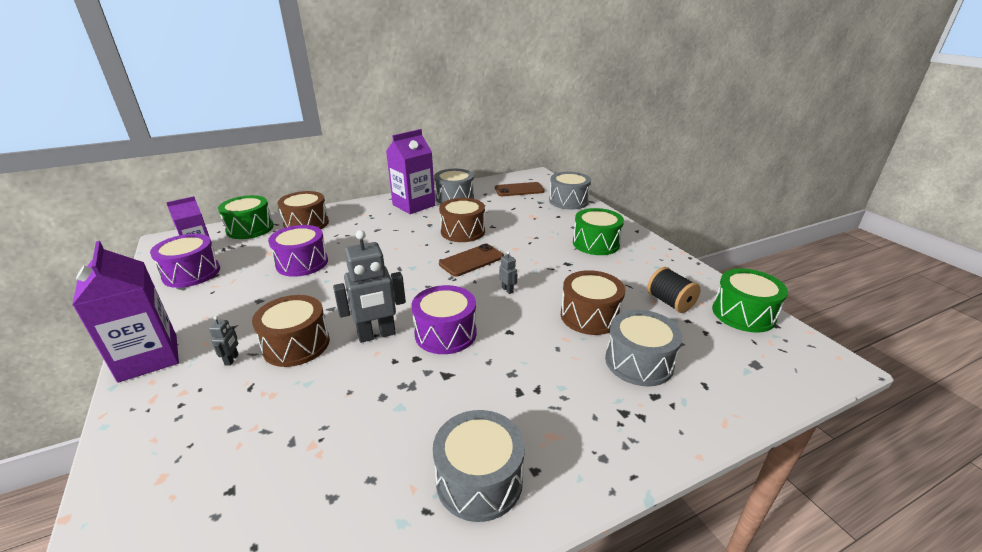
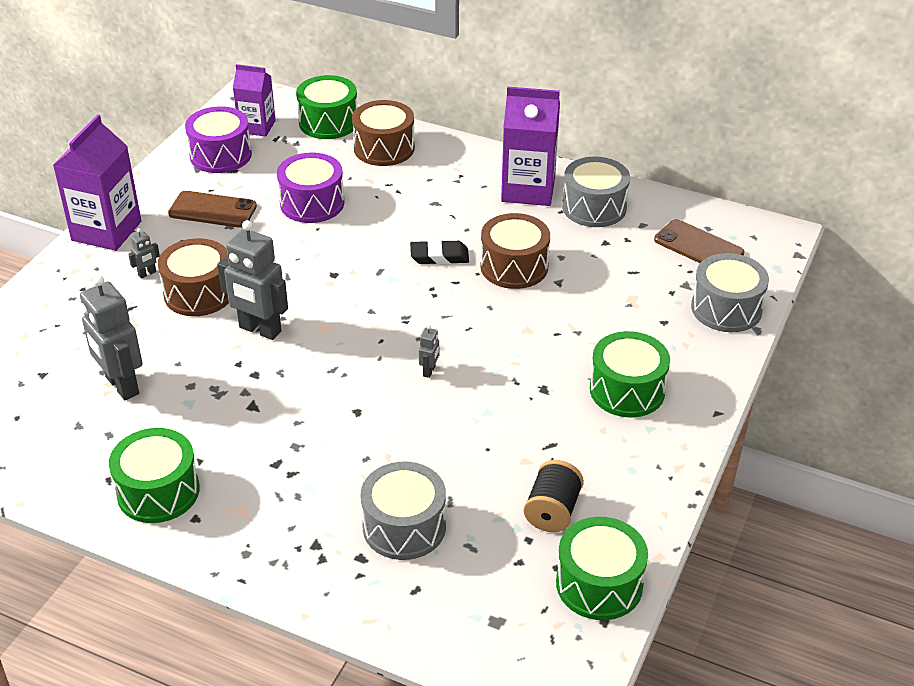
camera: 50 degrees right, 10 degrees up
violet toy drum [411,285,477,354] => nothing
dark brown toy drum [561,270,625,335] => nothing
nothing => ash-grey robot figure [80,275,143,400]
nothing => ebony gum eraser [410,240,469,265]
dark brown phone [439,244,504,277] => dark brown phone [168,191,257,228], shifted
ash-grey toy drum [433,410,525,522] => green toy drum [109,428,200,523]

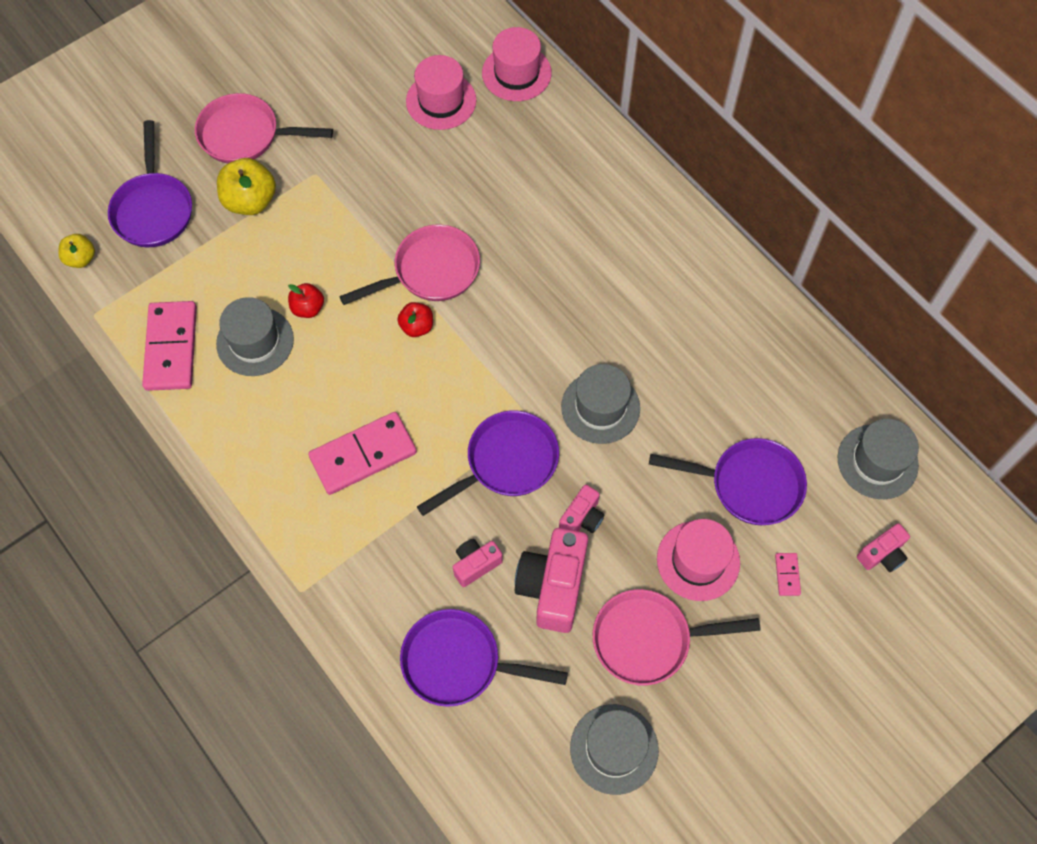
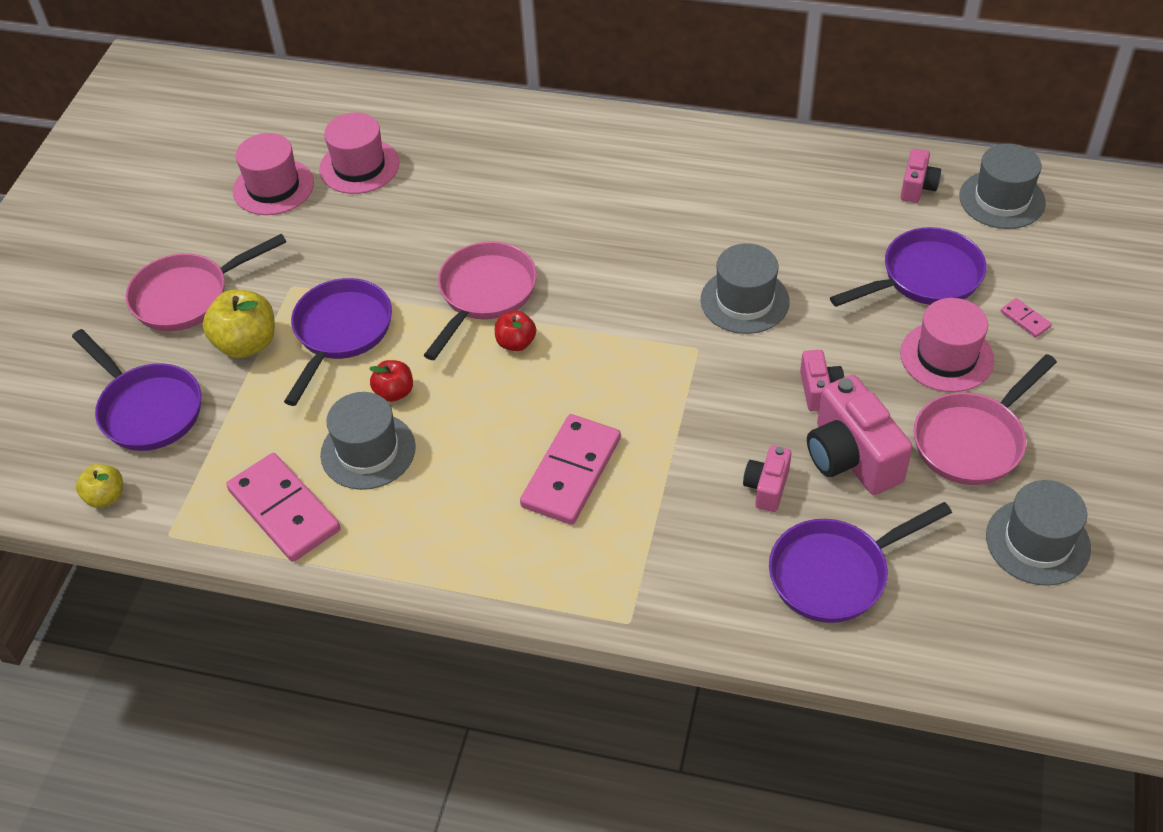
camera: 35 degrees left, 15 degrees down
violet frying pan [417,411,559,516] => violet frying pan [284,278,392,406], shifted
rosy tall hat [482,27,552,101] => rosy tall hat [233,133,314,215], shifted
rosy camera [857,523,910,572] => rosy camera [901,148,941,203], shifted

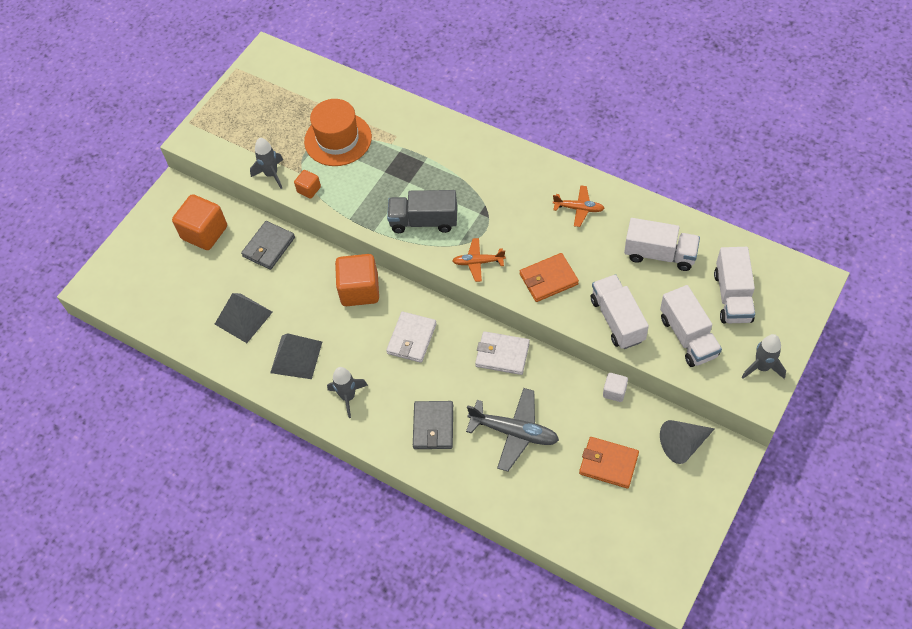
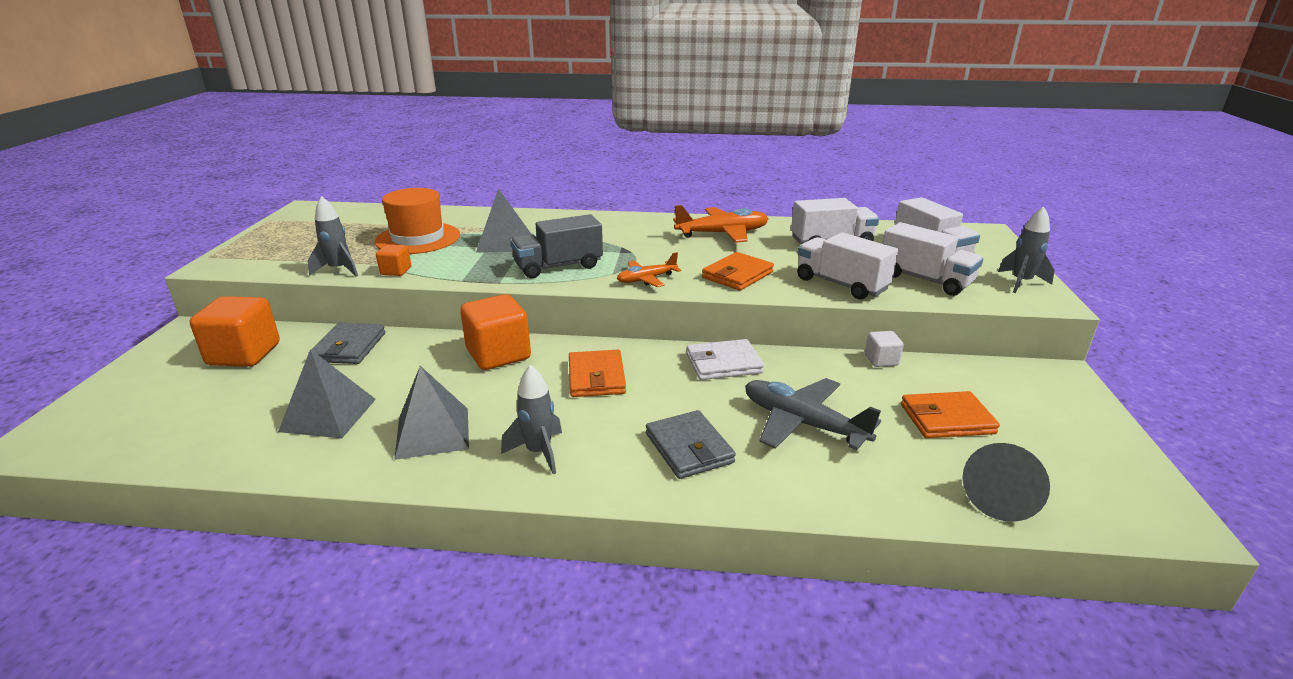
camera: 30 degrees left, 30 degrees down
nothing => ash-grey solid pyramid [476,188,531,253]
ash-grey cone shape [660,420,715,464] => ash-grey cone shape [963,443,1050,522], shifted
pure white wallet [386,312,437,363] => orange-coloured wallet [569,350,626,397]
ash-grey toy plane [466,388,559,471] => ash-grey toy plane [745,378,881,450], 135 degrees counterclockwise
orange-coloured toy plane [553,185,605,227] => orange-coloured toy plane [673,205,768,243], x1.68

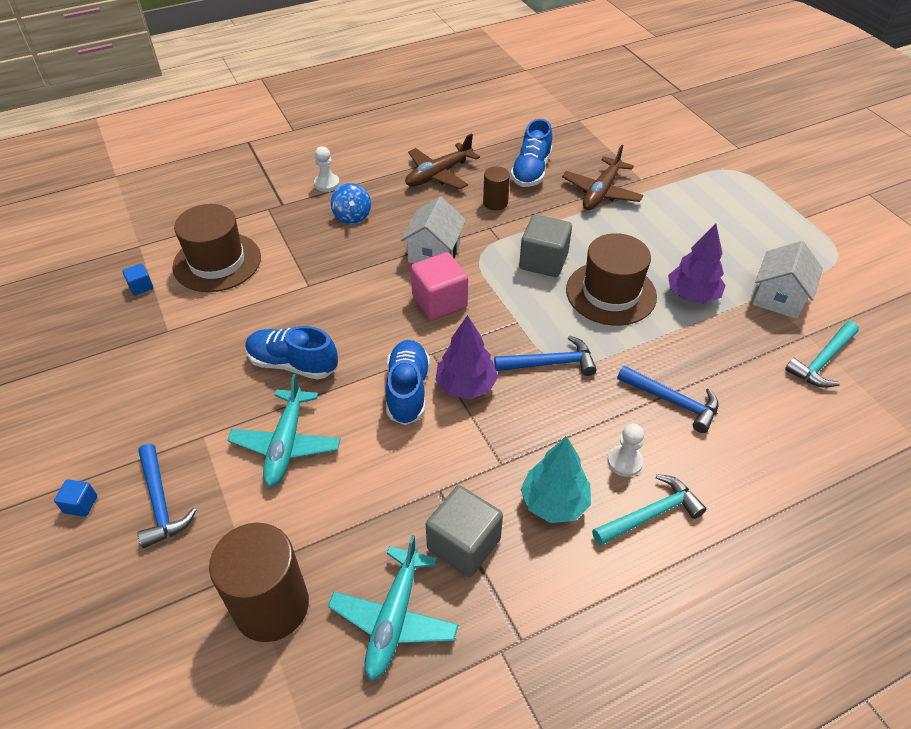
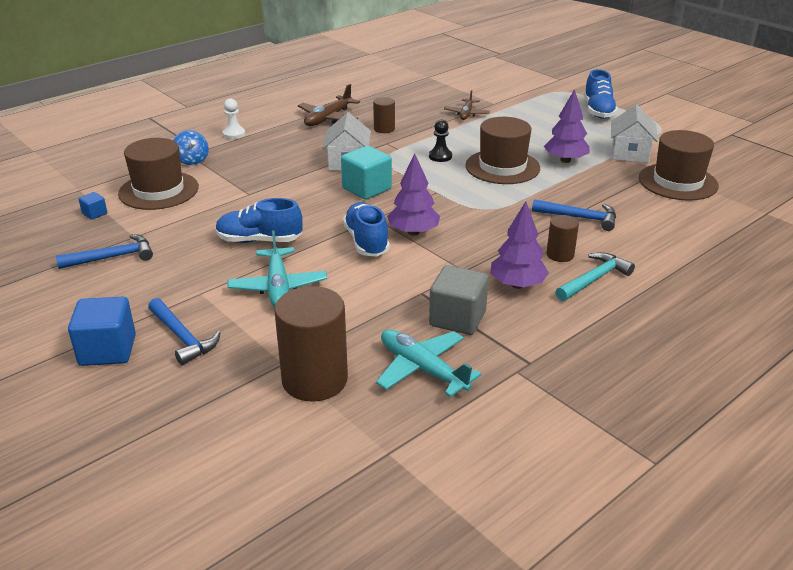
camera: 15 degrees left, 15 degrees down
cobalt whirligig [331,183,371,224] => cobalt whirligig [173,130,209,165], shifted
cobalt carpenter's hammer [494,335,597,376] => cobalt carpenter's hammer [56,234,153,269], shifted
cobalt shoe [511,119,552,187] => cobalt shoe [584,69,618,119], shifted
ash-grey solid cube [519,215,572,277] => ebony game pawn [429,120,452,162]
pure white game pawn [607,424,644,477] => dark brown cylinder shape [547,215,579,262]
turquoise carpenter's hammer [785,321,859,388] => dark brown tall hat [639,130,719,201]
rosy solid cube [411,252,468,320] => turquoise solid cube [341,146,392,200]
turquoise fir tree [520,437,591,523] => violet fir tree [490,201,549,289]
turquoise toy plane [328,535,458,681] => turquoise toy plane [376,330,482,397], 135 degrees clockwise
cobalt solid cube [54,479,97,517] => cobalt solid cube [68,297,136,366], x2.07
dark brown toy plane [562,145,643,210] => dark brown toy plane [444,90,490,120], x0.66

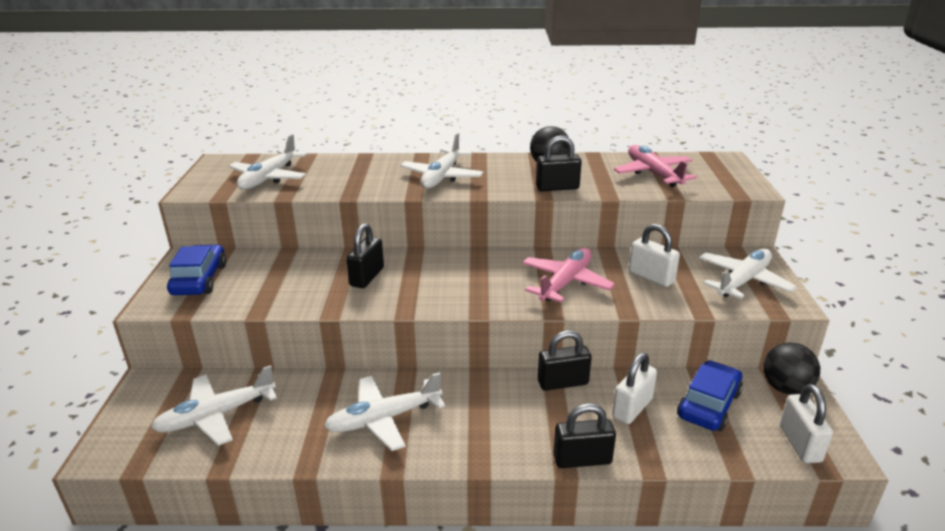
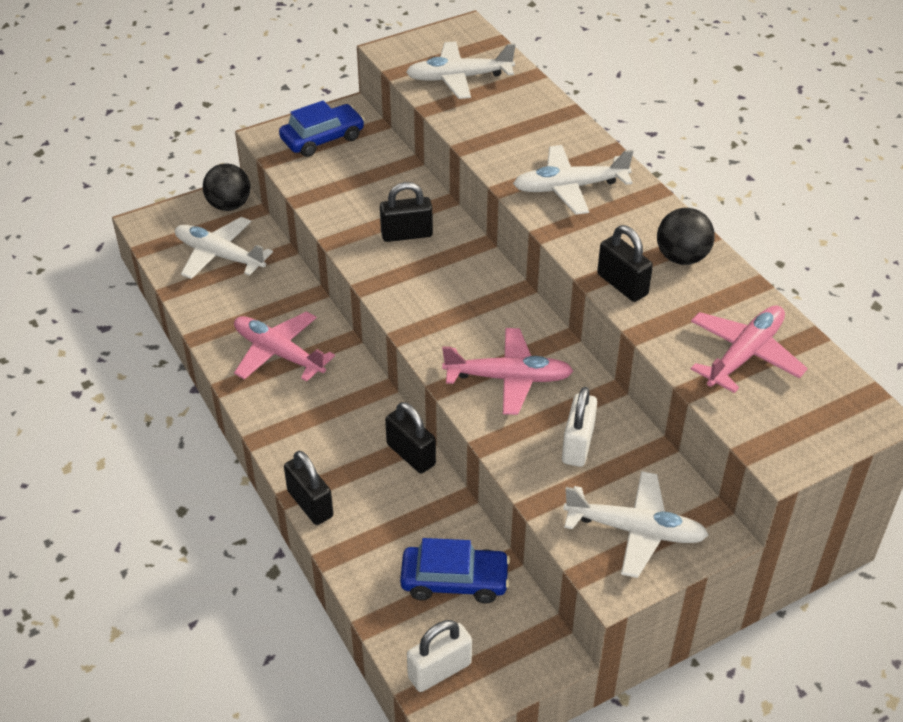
camera: 60 degrees right, 15 degrees up
pure white small lock [612,352,657,424] => nothing
ebony ball [763,343,820,395] => ebony ball [203,163,250,211], shifted
pure white toy plane [324,372,445,451] => rosy toy plane [234,311,335,382]

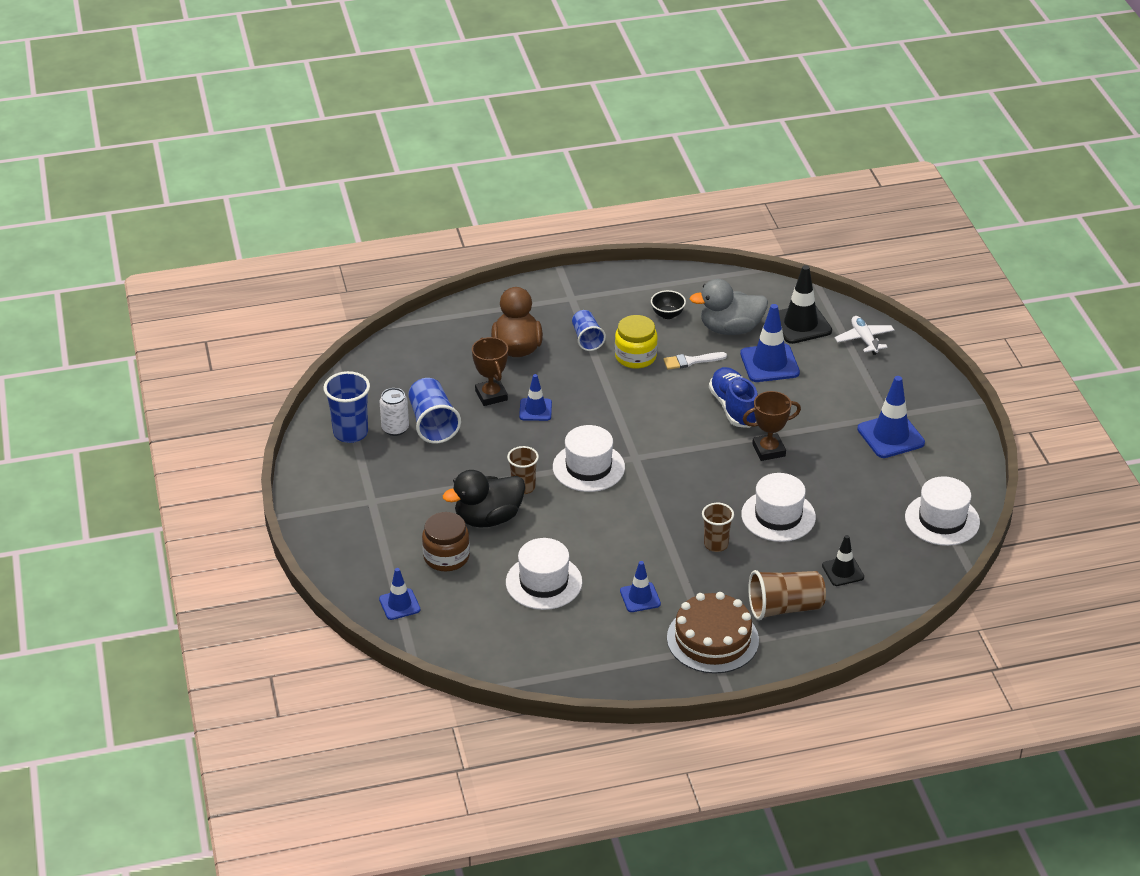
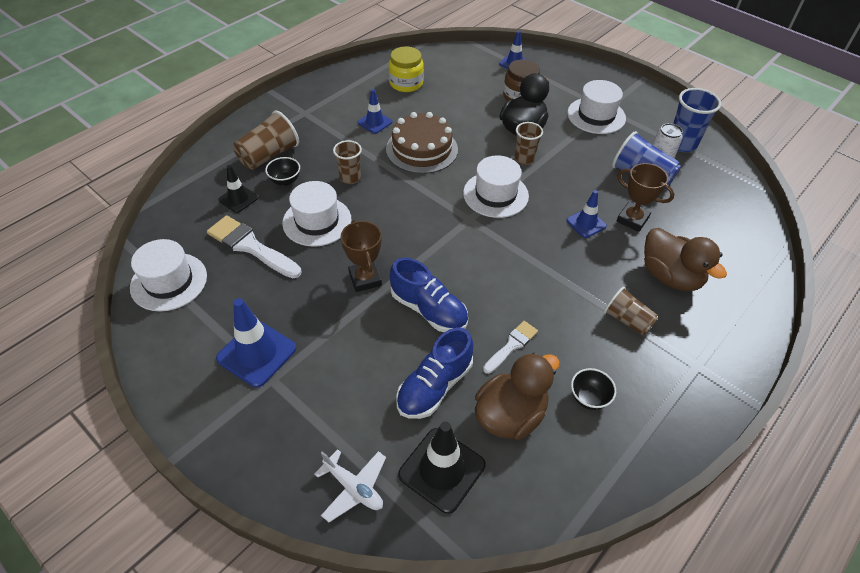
camera: 145 degrees right, 10 degrees up
nothing => pure white brush [207,215,301,278]
nothing => ebony deep dish [265,157,300,186]
pure white tall hat [506,538,582,610] => pure white tall hat [567,80,626,134], shifted
bright yellow jar [615,315,658,369] => bright yellow jar [388,46,424,92], shifted
dark brown layer cake [667,592,759,674] => dark brown layer cake [386,112,458,174], shifted
cobalt safety cone [740,304,800,382] => cobalt shoe [396,327,474,419]
cobalt cup [572,310,606,351] => dark brown cup [604,287,658,335]
ash-grey duck [690,279,768,335] => dark brown duck [475,352,559,440]
dark brown prize cup [742,391,801,461] => dark brown prize cup [341,220,382,292], 60 degrees counterclockwise

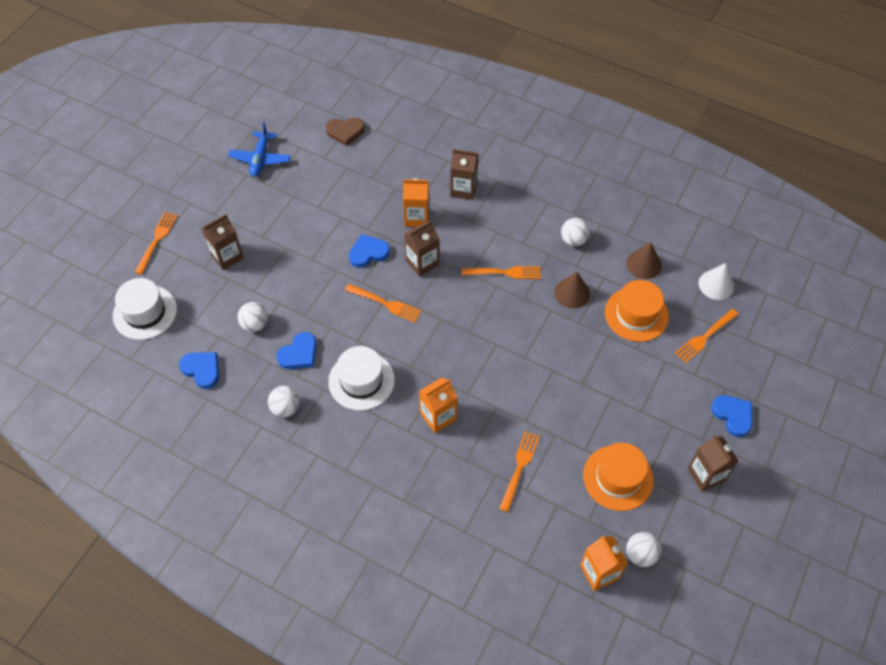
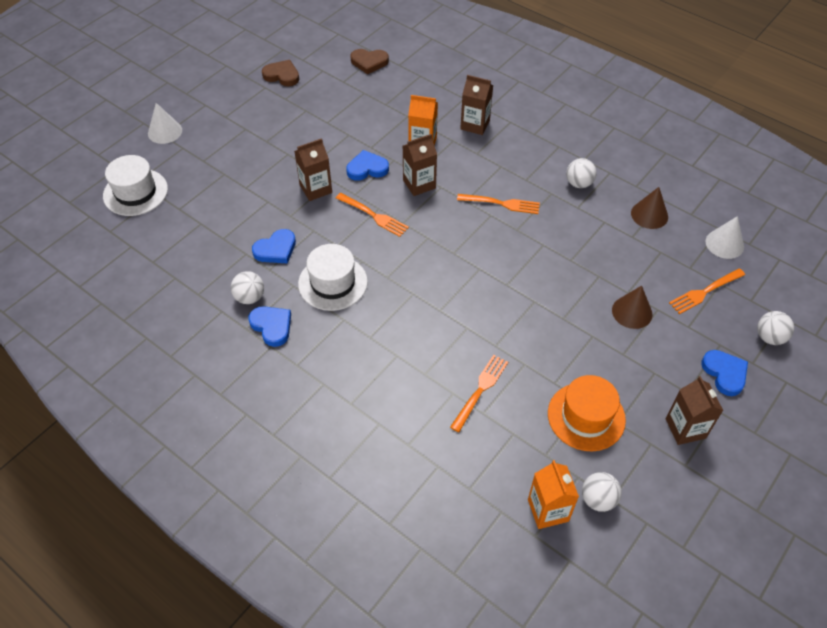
camera: 10 degrees right, 5 degrees down
orange-coloured juice carton [419,377,458,433] => nothing
orange-coloured tall hat [605,280,669,342] => nothing
cobalt love heart [179,352,219,389] => cobalt love heart [249,306,291,347], shifted
dark brown juice carton [201,214,244,270] => dark brown juice carton [294,138,332,201], shifted
pure white ball [237,302,268,332] => pure white ball [757,311,794,345], shifted
dark brown cone shape [554,272,590,309] => dark brown cone shape [612,286,653,329], shifted
orange-coloured dinner fork [135,212,178,275] => pure white cone shape [148,103,182,144]
cobalt toy plane [228,122,291,177] => dark brown love heart [262,60,299,86]

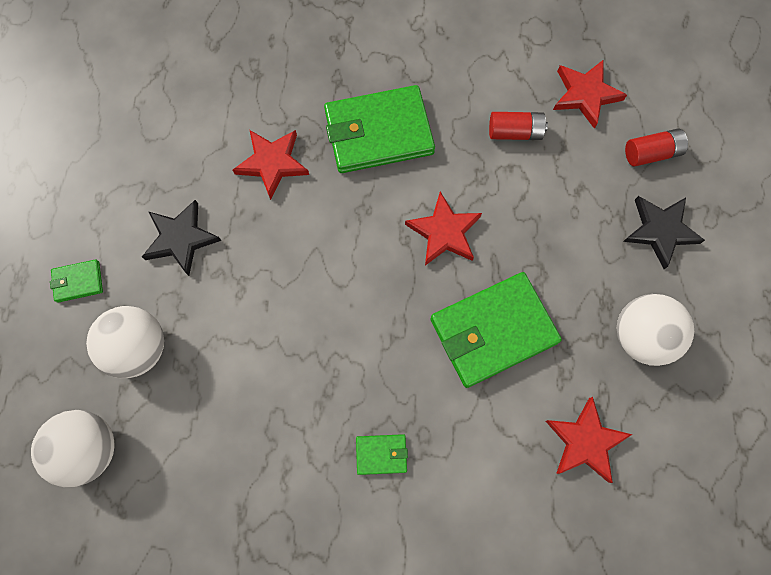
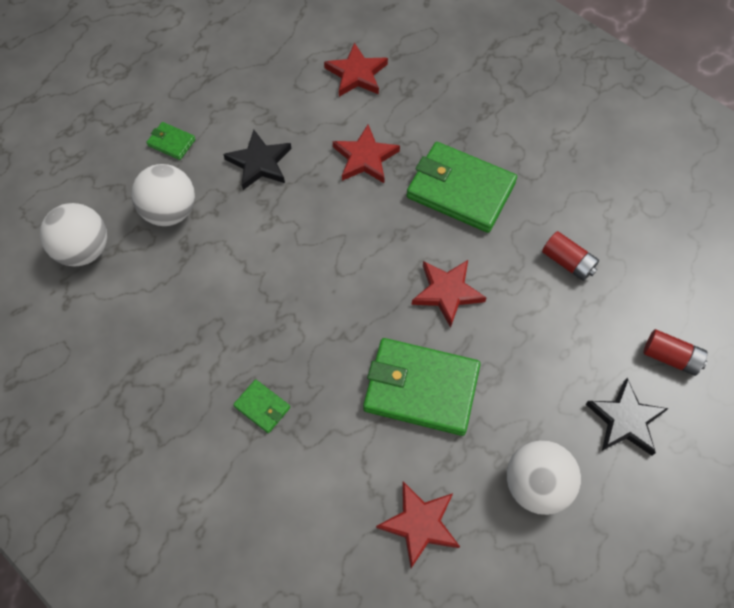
camera: 40 degrees right, 10 degrees down
red star shape [553,60,627,129] => red star shape [324,42,388,97], shifted

